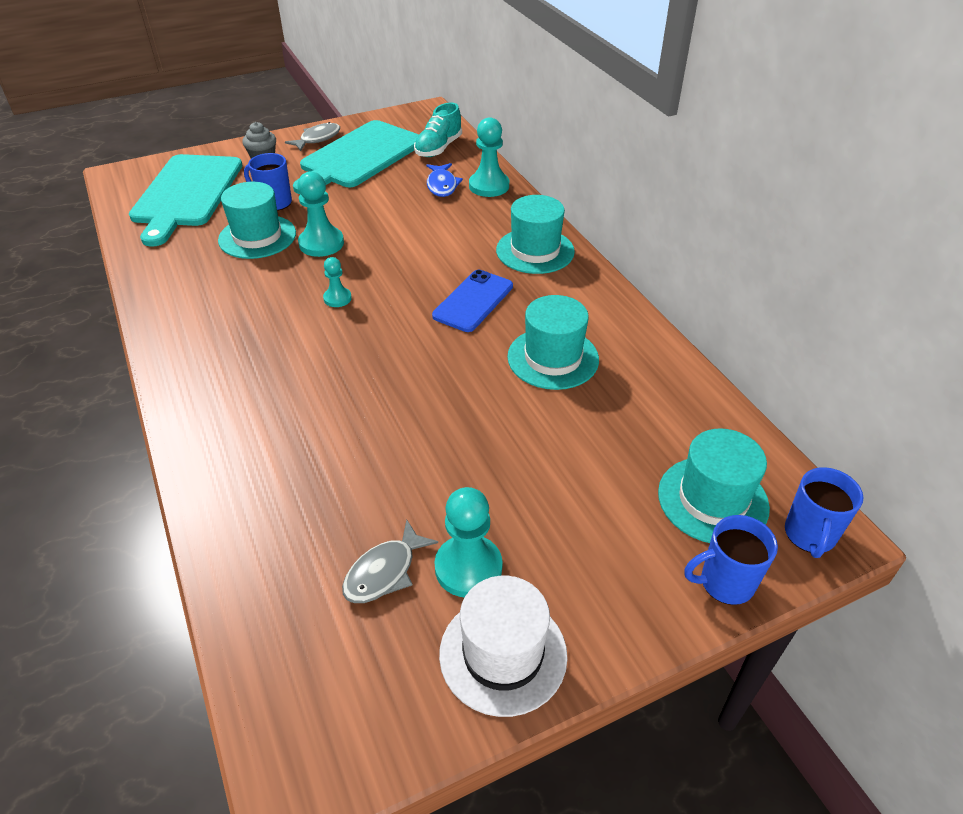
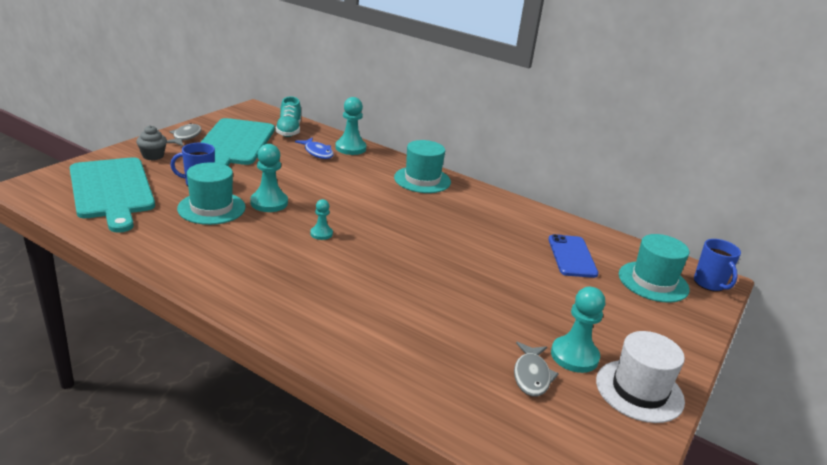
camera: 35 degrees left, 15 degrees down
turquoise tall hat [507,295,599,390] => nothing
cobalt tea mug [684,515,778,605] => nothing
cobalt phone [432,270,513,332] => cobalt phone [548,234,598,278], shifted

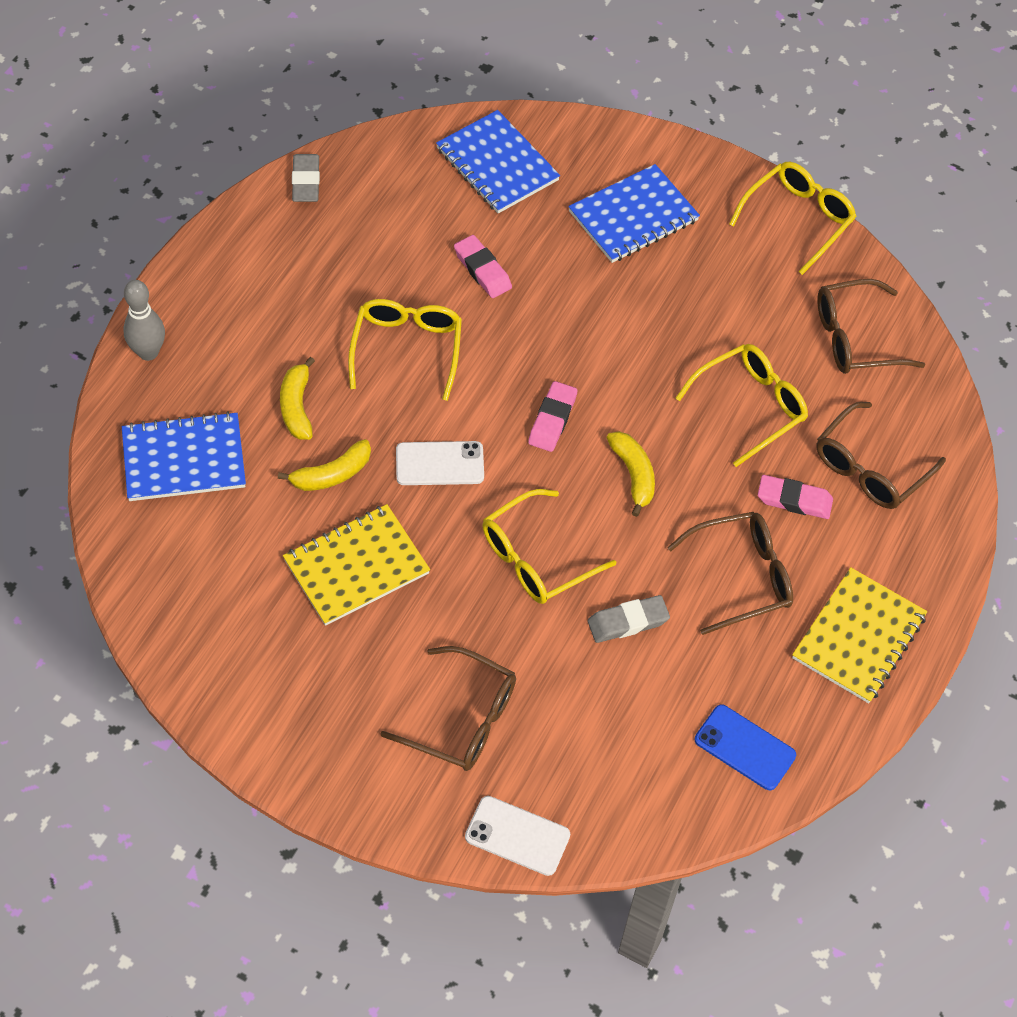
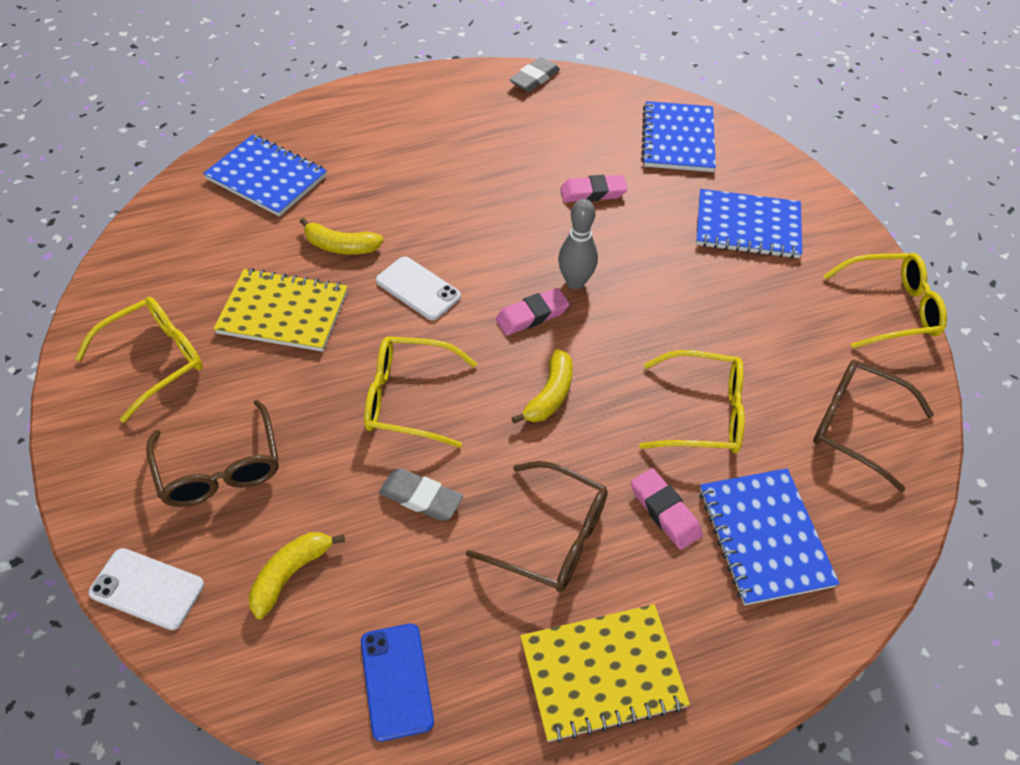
camera: 45 degrees right, 5 degrees down
ash-grey skittle [123,280,165,361] => ash-grey skittle [558,199,598,289], shifted
bright yellow banana fruit [280,357,315,440] => bright yellow banana fruit [249,532,345,619], shifted
bright yellow spectacles [348,299,462,401] => bright yellow spectacles [75,297,203,423], shifted
dark brown spectacles [816,402,946,509] => cobalt notepad [700,468,840,606]
rosy gum eraser [454,235,512,298] => rosy gum eraser [560,175,628,202], 75 degrees clockwise
pure white phone [465,796,570,876] => pure white phone [88,548,204,630], 45 degrees counterclockwise

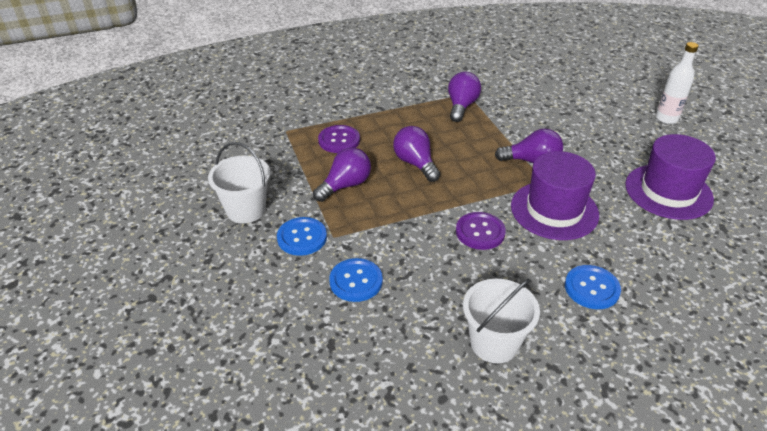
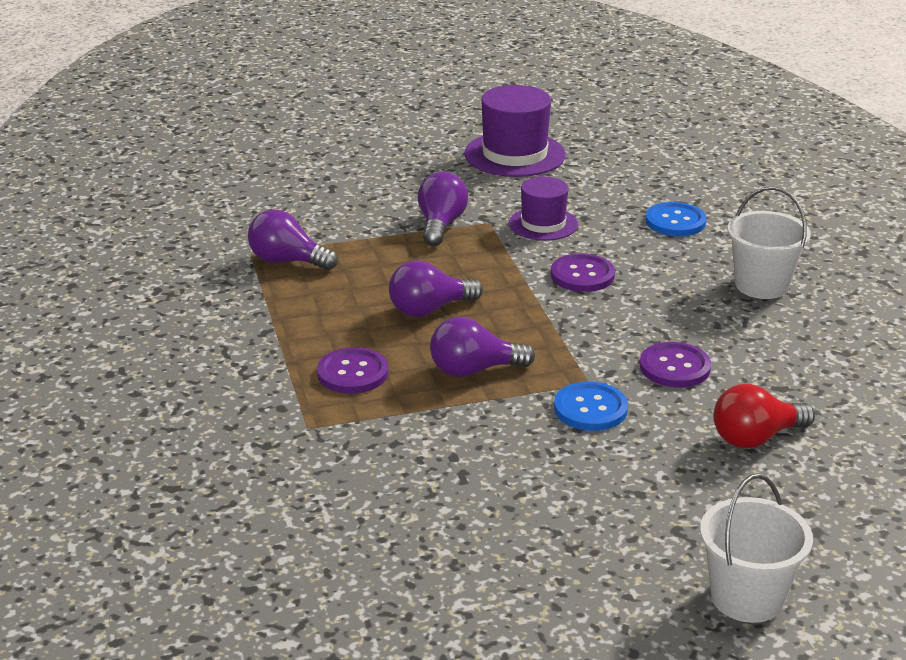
camera: 85 degrees left, 10 degrees down
pure white bottle [656,42,699,124] => nothing
nothing => red lightbulb [713,384,815,448]
pure white bucket [208,142,270,223] => pure white bucket [700,474,813,623], shifted
cobalt shirt button [329,258,383,302] => violet shirt button [640,342,711,387]
violet lightbulb [313,147,371,202] => violet lightbulb [430,317,535,377], 60 degrees counterclockwise
violet tall hat [511,151,599,240] => violet tall hat [509,177,578,241], x0.63

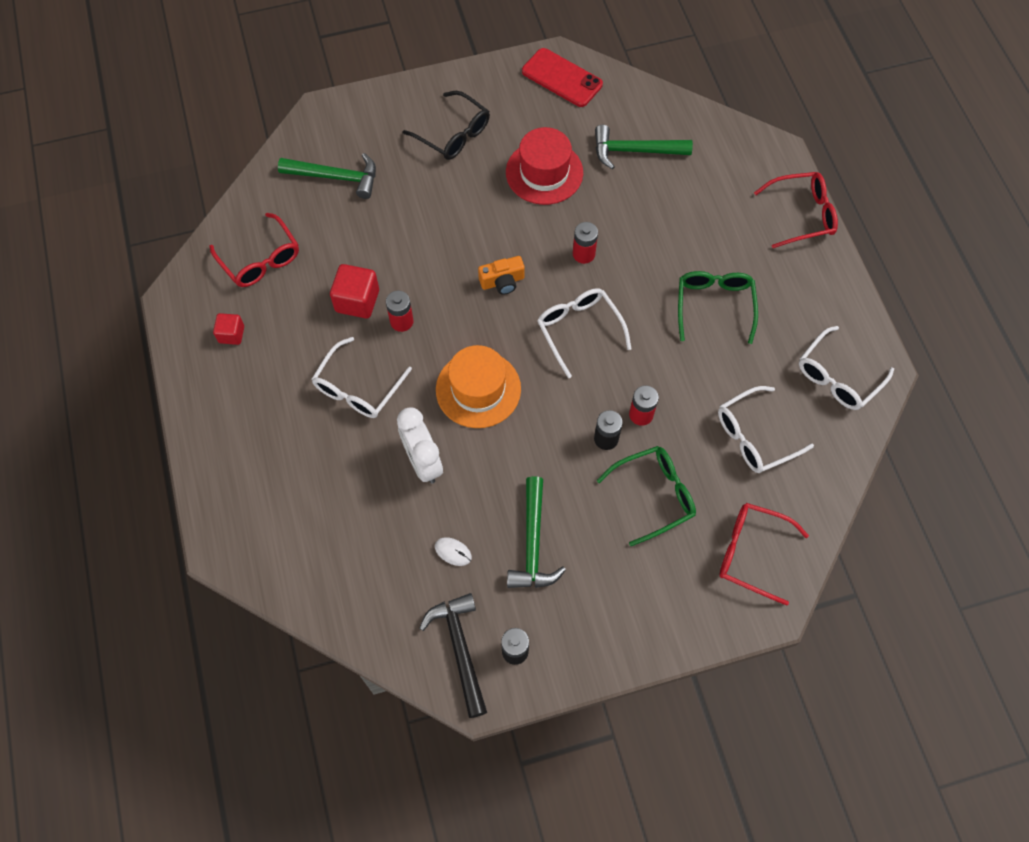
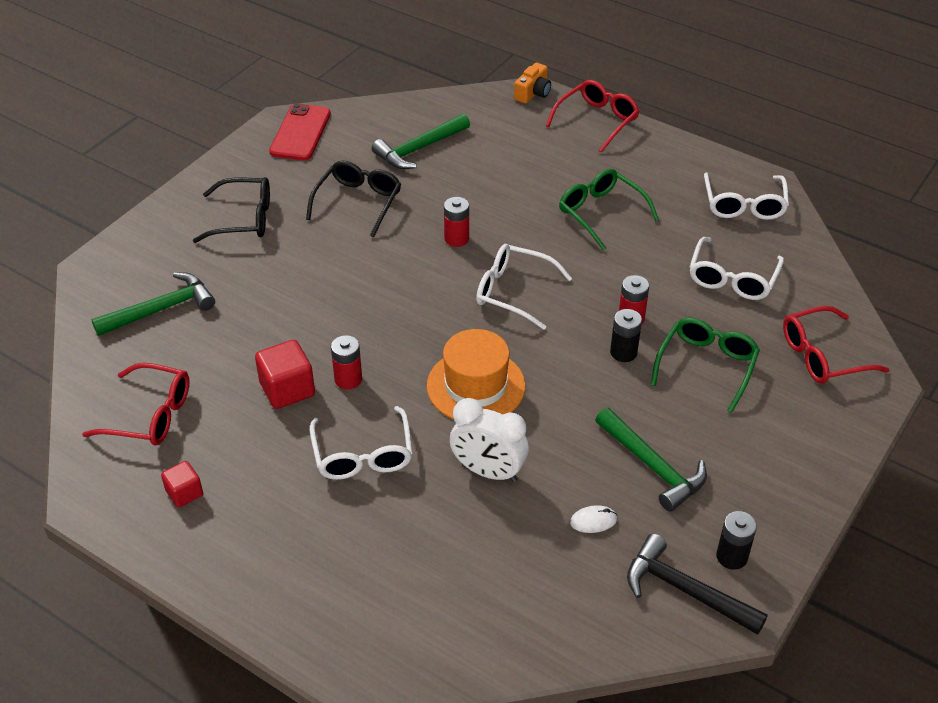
camera: 40 degrees left, 20 degrees down
orange-coloured camera [478,256,525,295] => orange-coloured camera [514,63,551,104], shifted
red tall hat [506,127,583,205] => ebony spectacles [306,160,401,237]
red phone [522,48,603,107] => red phone [269,103,331,160], 75 degrees counterclockwise

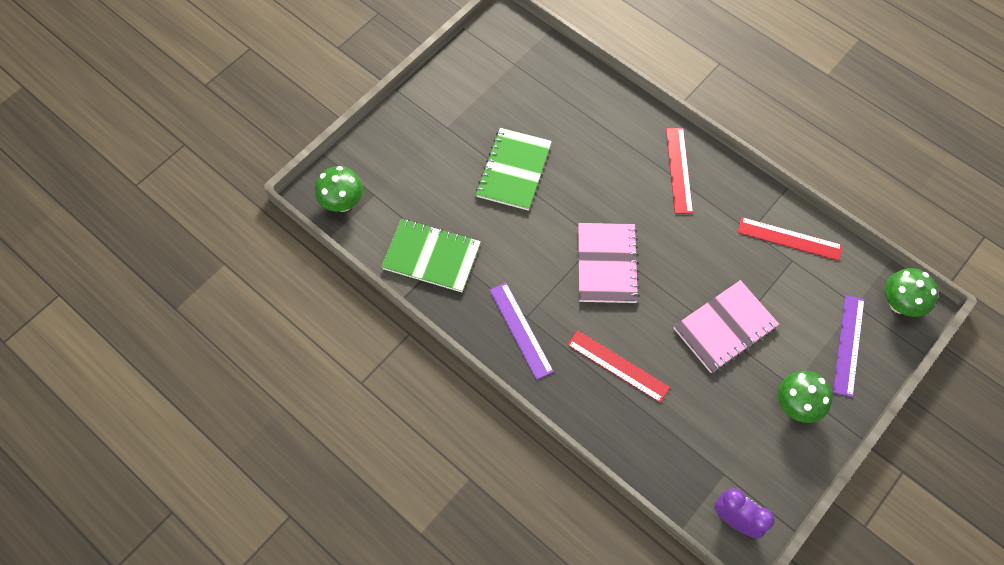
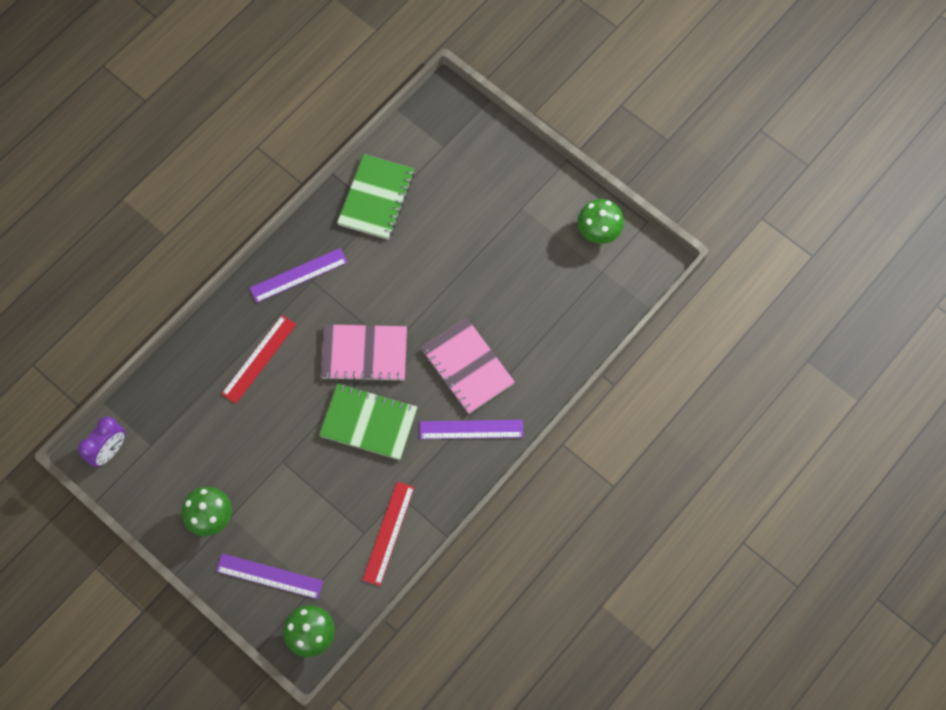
camera: 90 degrees right, 5 degrees up
green fungus [315,166,363,212] => green fungus [577,199,624,244], shifted
green notepad [476,128,552,211] => green notepad [319,383,418,460], shifted
rosy notepad [674,280,779,373] => rosy notepad [421,318,515,414], shifted
red ruler [666,128,693,214] => violet ruler [420,420,523,439]

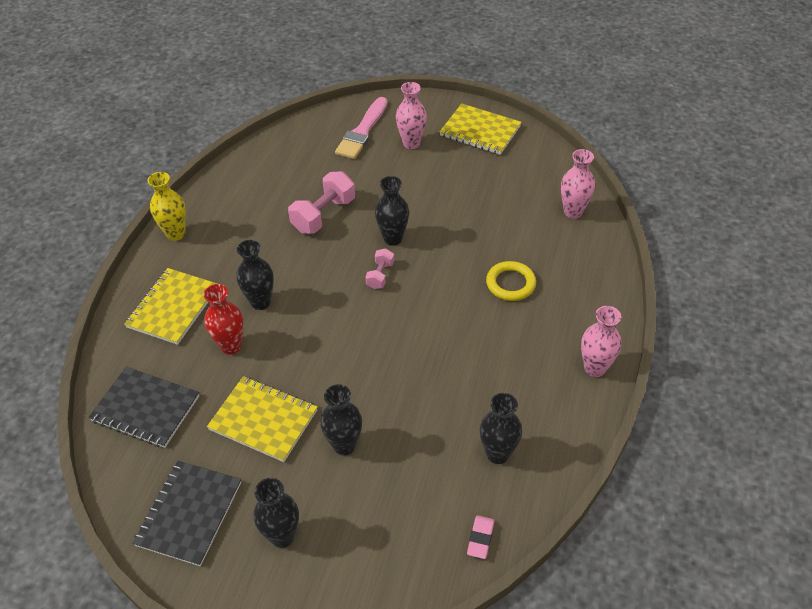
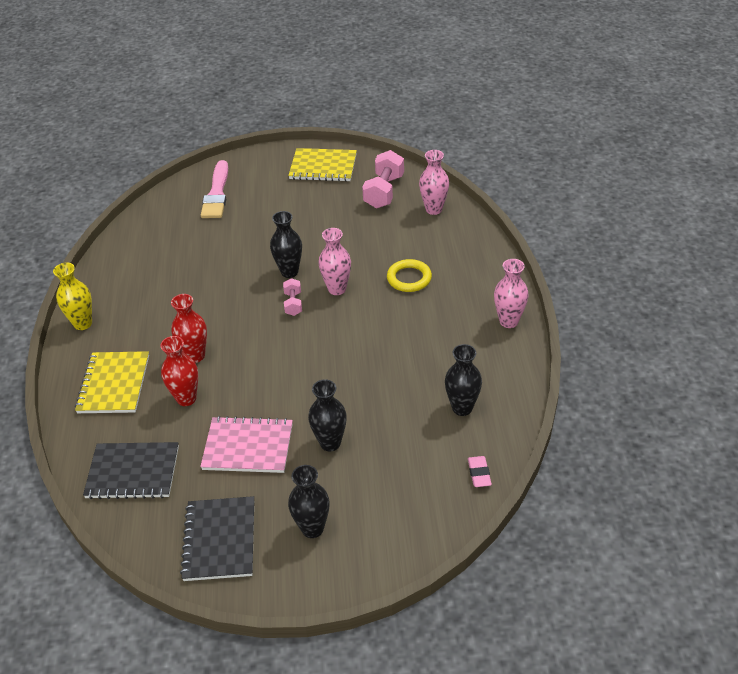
camera: 20 degrees left, 5 degrees down
rosy free weight [288,171,355,234] => rosy free weight [362,150,404,208], shifted
rosy flower vase [396,82,427,149] => rosy flower vase [318,228,351,295], shifted
bright yellow notepad [207,376,317,462] => rosy notepad [200,416,293,473]
ebony flower vase [236,240,274,310] => red flower vase [171,294,207,363]

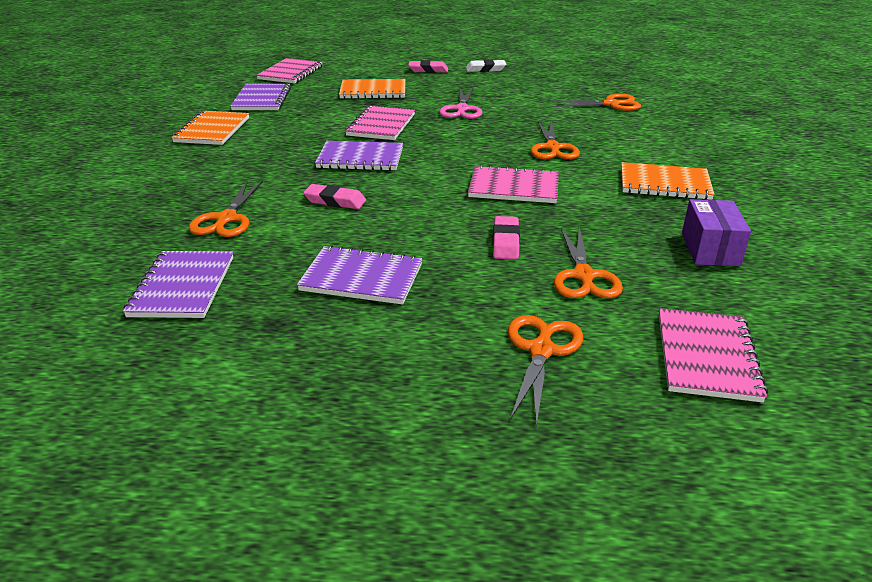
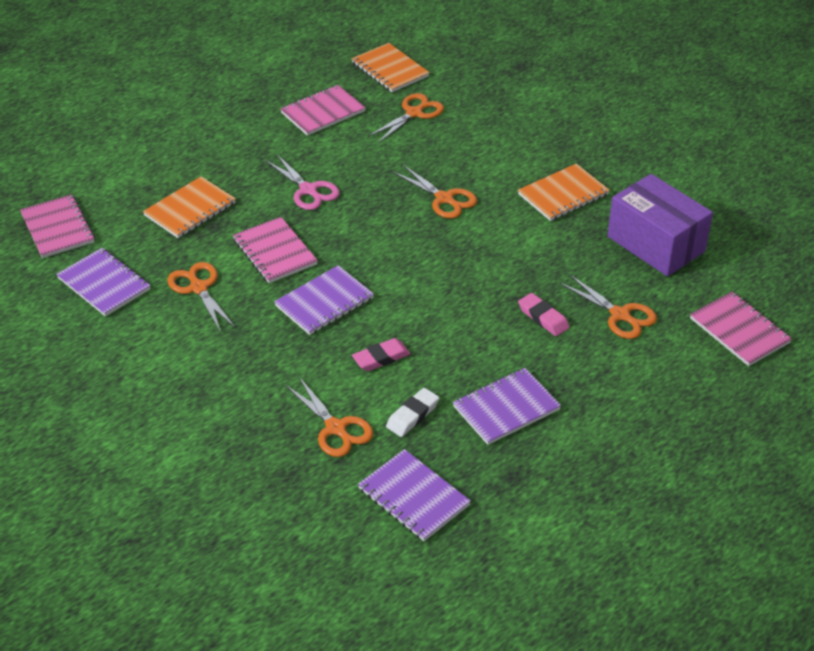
camera: 45 degrees left, 10 degrees up
rosy gum eraser [408,60,448,73] => nothing
orange-coloured notepad [171,111,249,145] => orange-coloured notepad [352,43,430,92], shifted
pure white gum eraser [466,59,506,72] => pure white gum eraser [386,388,439,437], shifted
rosy notepad [468,165,559,203] => rosy notepad [280,85,366,136], shifted
orange-coloured shears [508,315,583,426] => orange-coloured shears [167,262,235,332], shifted
violet box [682,199,751,266] => violet box [607,174,713,276], x1.66

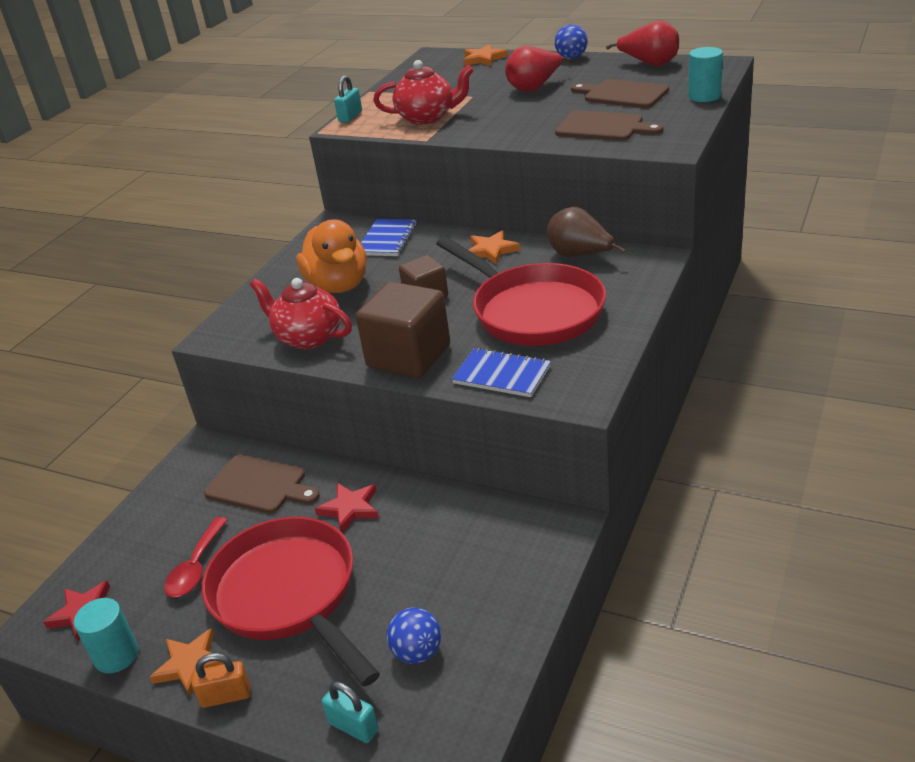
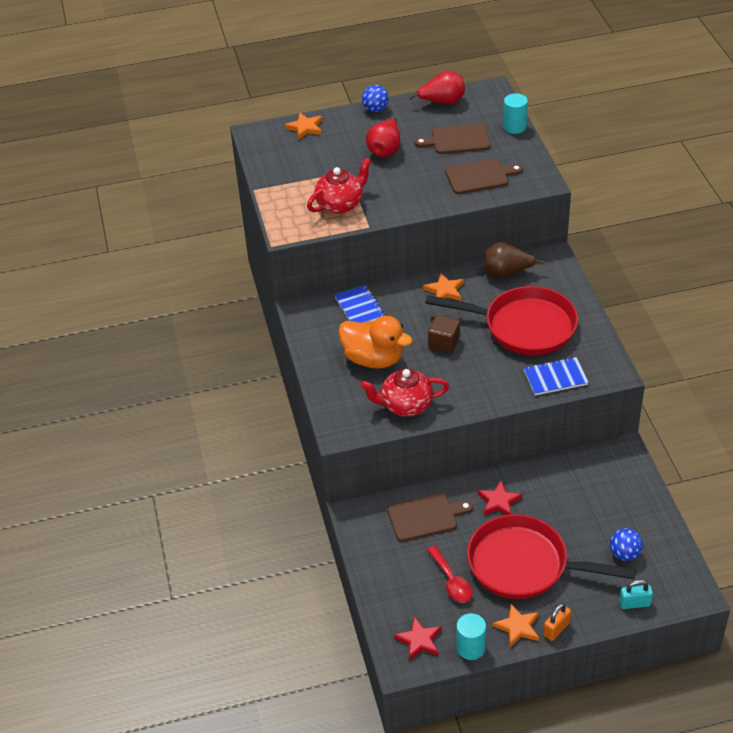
camera: 40 degrees left, 10 degrees up
turquoise small lock [334,75,362,122] => nothing
dark brown solid cube [356,282,450,378] => nothing

